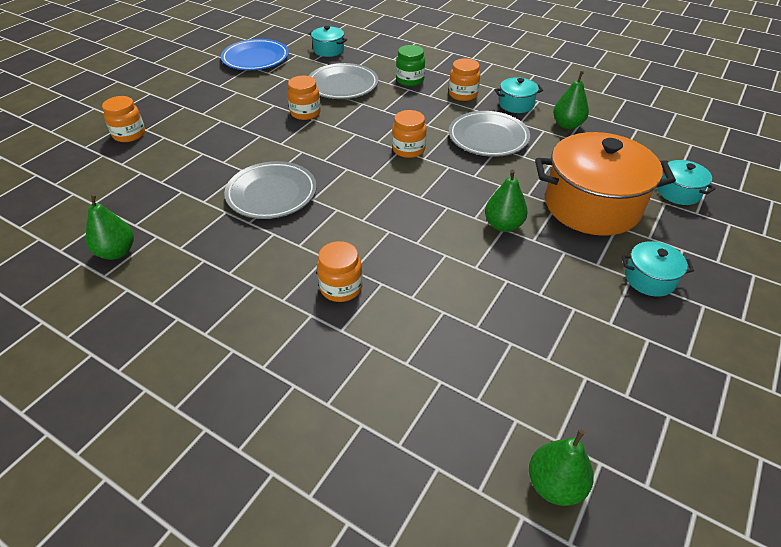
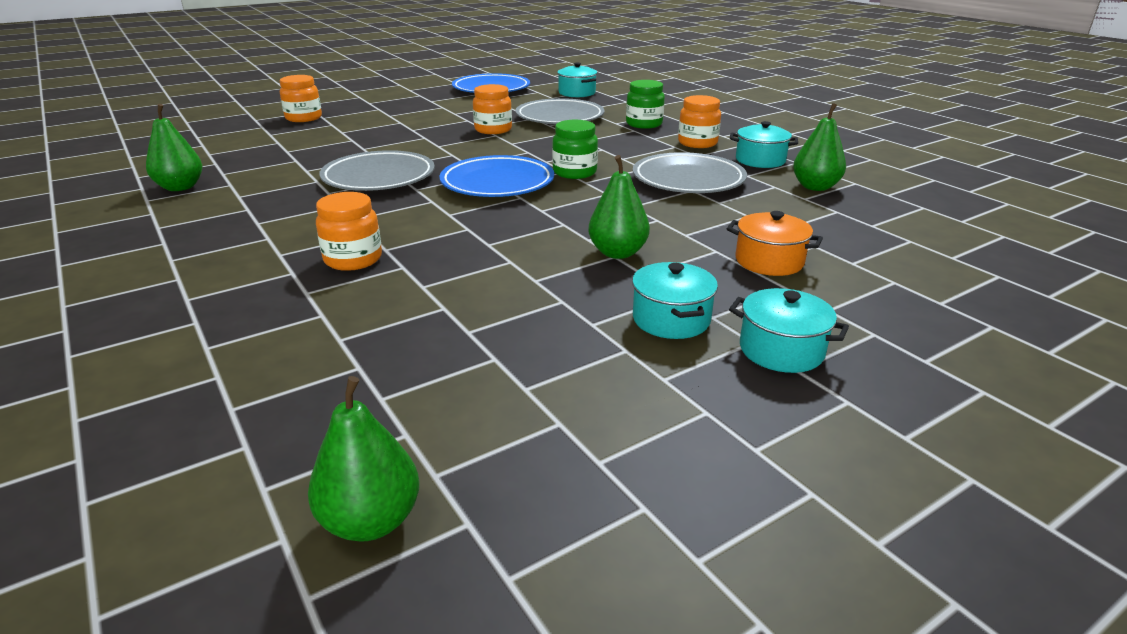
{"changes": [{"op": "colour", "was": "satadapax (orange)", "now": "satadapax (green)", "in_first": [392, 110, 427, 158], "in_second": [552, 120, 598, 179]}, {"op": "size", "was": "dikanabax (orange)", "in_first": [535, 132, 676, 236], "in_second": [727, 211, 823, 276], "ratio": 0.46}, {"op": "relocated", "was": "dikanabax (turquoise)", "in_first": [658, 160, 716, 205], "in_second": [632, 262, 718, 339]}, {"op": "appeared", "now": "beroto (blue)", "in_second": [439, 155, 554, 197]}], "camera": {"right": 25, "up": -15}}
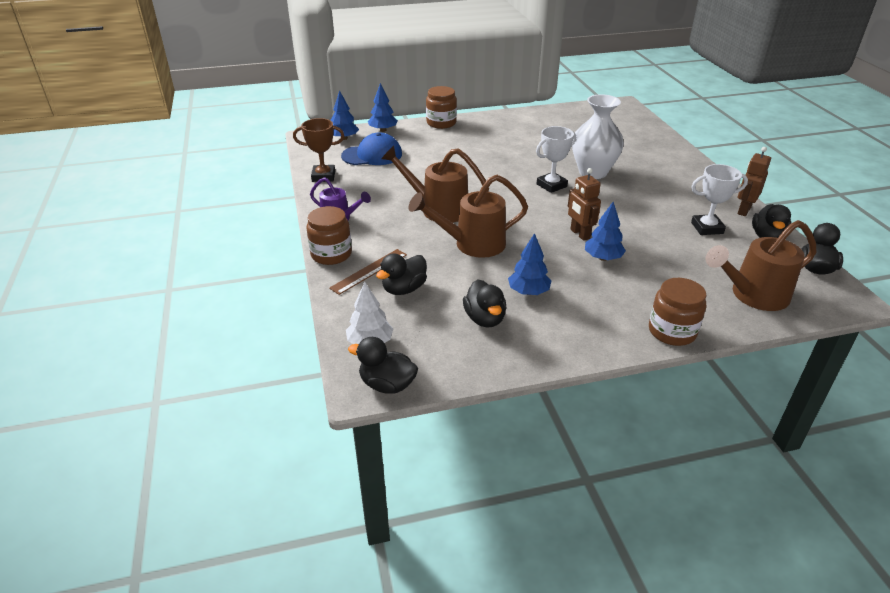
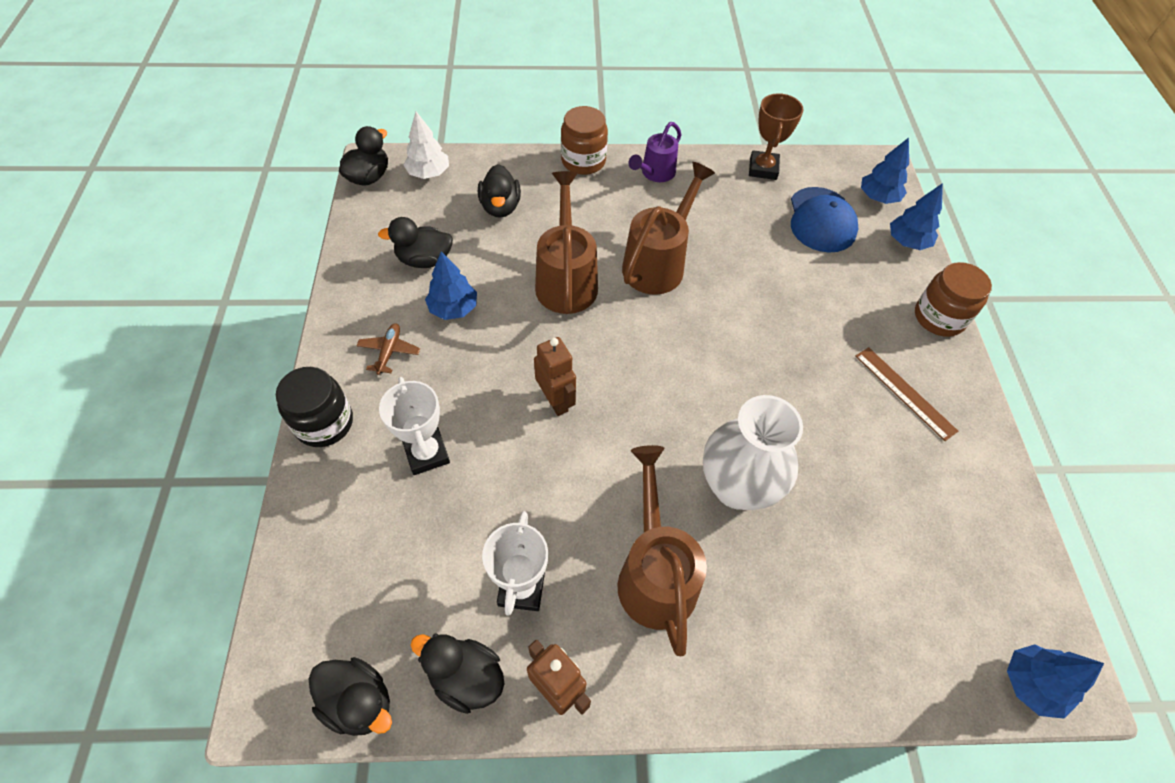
{"changes": [{"op": "relocated", "was": "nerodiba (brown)", "in_first": [329, 249, 407, 295], "in_second": [855, 347, 958, 441]}, {"op": "spun", "was": "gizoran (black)", "in_first": [376, 253, 427, 295], "in_second": [478, 164, 521, 218], "clockwise": -150}, {"op": "relocated", "was": "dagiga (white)", "in_first": [536, 126, 576, 193], "in_second": [379, 377, 450, 475]}, {"op": "spun", "was": "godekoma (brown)", "in_first": [568, 168, 601, 241], "in_second": [534, 337, 576, 416], "clockwise": 75}, {"op": "relocated", "was": "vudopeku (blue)", "in_first": [585, 202, 626, 261], "in_second": [1007, 644, 1104, 719]}, {"op": "colour", "was": "satadapax (brown)", "now": "satadapax (black)", "in_first": [649, 278, 707, 346], "in_second": [276, 367, 353, 447]}, {"op": "relocated", "was": "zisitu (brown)", "in_first": [705, 220, 816, 311], "in_second": [617, 445, 707, 656]}, {"op": "appeared", "now": "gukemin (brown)", "in_second": [356, 323, 420, 375]}], "camera": {"right": 100, "up": 20}}
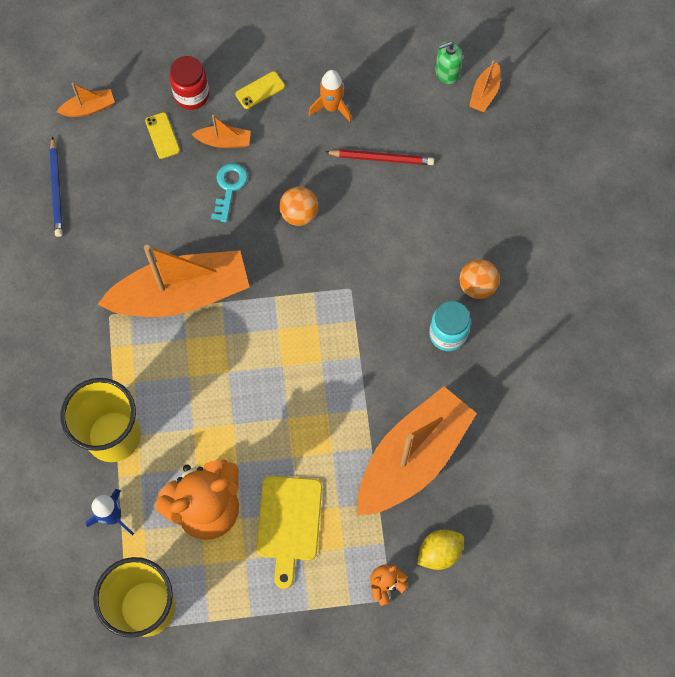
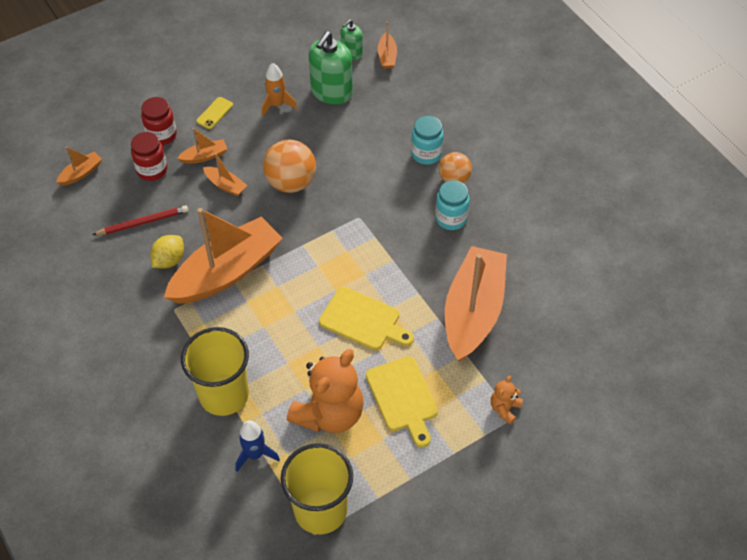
{"changes": [{"op": "missing", "was": "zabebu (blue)", "in_first": [50, 136, 63, 237]}, {"op": "exchanged", "was": "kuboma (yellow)", "now": "satadapax (red)", "in_first": [145, 112, 180, 159], "in_second": [131, 132, 167, 181]}, {"op": "exchanged", "was": "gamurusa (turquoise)", "now": "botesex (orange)", "in_first": [211, 163, 248, 222], "in_second": [203, 153, 247, 196]}, {"op": "size", "was": "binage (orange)", "in_first": [279, 187, 318, 226], "in_second": [263, 140, 316, 193], "ratio": 1.58}, {"op": "relocated", "was": "zabebu (red)", "in_first": [325, 149, 434, 165], "in_second": [92, 205, 188, 235]}, {"op": "relocated", "was": "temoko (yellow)", "in_first": [417, 530, 464, 570], "in_second": [150, 235, 184, 268]}, {"op": "appeared", "now": "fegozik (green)", "in_second": [309, 31, 353, 105]}, {"op": "appeared", "now": "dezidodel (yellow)", "in_second": [319, 287, 414, 350]}, {"op": "appeared", "now": "satadapax (turquoise)", "in_second": [411, 116, 444, 165]}], "camera": {"right": -25, "up": -15}}
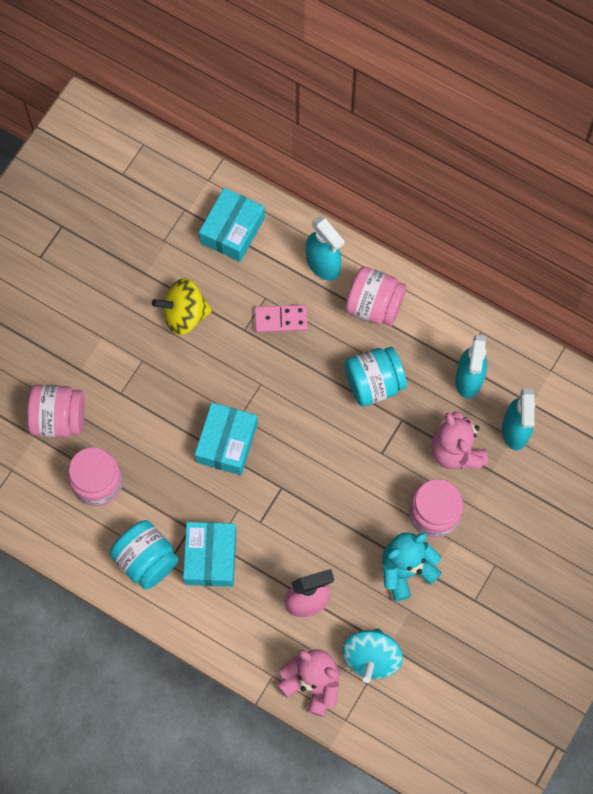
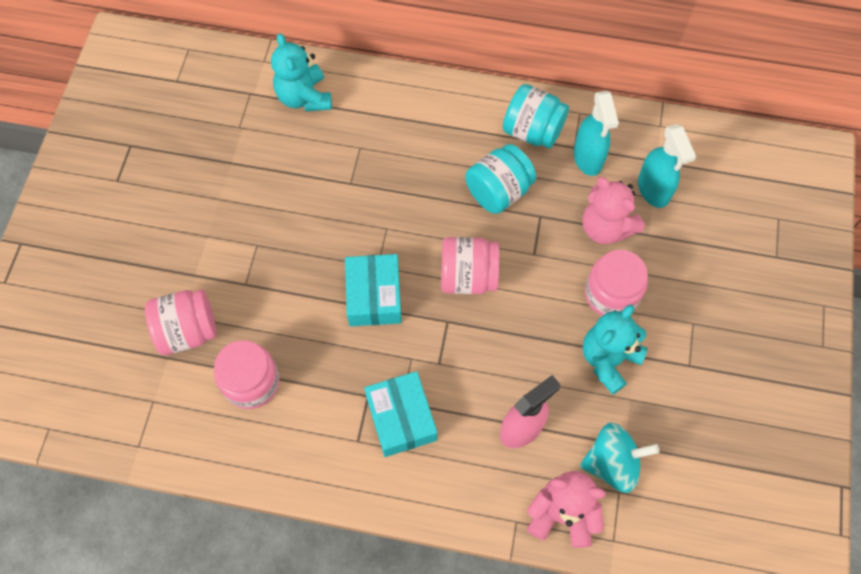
{"changes": [{"op": "relocated", "was": "satadapax (turquoise)", "in_first": [110, 520, 179, 590], "in_second": [503, 84, 569, 148]}, {"op": "missing", "was": "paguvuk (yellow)", "in_first": [152, 278, 212, 335]}, {"op": "exchanged", "was": "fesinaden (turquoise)", "now": "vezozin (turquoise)", "in_first": [199, 188, 265, 262], "in_second": [271, 33, 332, 112]}, {"op": "missing", "was": "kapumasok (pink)", "in_first": [255, 305, 308, 332]}, {"op": "missing", "was": "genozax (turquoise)", "in_first": [306, 216, 345, 281]}, {"op": "spun", "was": "paguvuk (turquoise)", "in_first": [342, 628, 403, 683], "in_second": [580, 423, 660, 493], "clockwise": -90}, {"op": "relocated", "was": "satadapax (pink)", "in_first": [345, 266, 407, 326], "in_second": [441, 237, 499, 294]}], "camera": {"right": -20, "up": -5}}
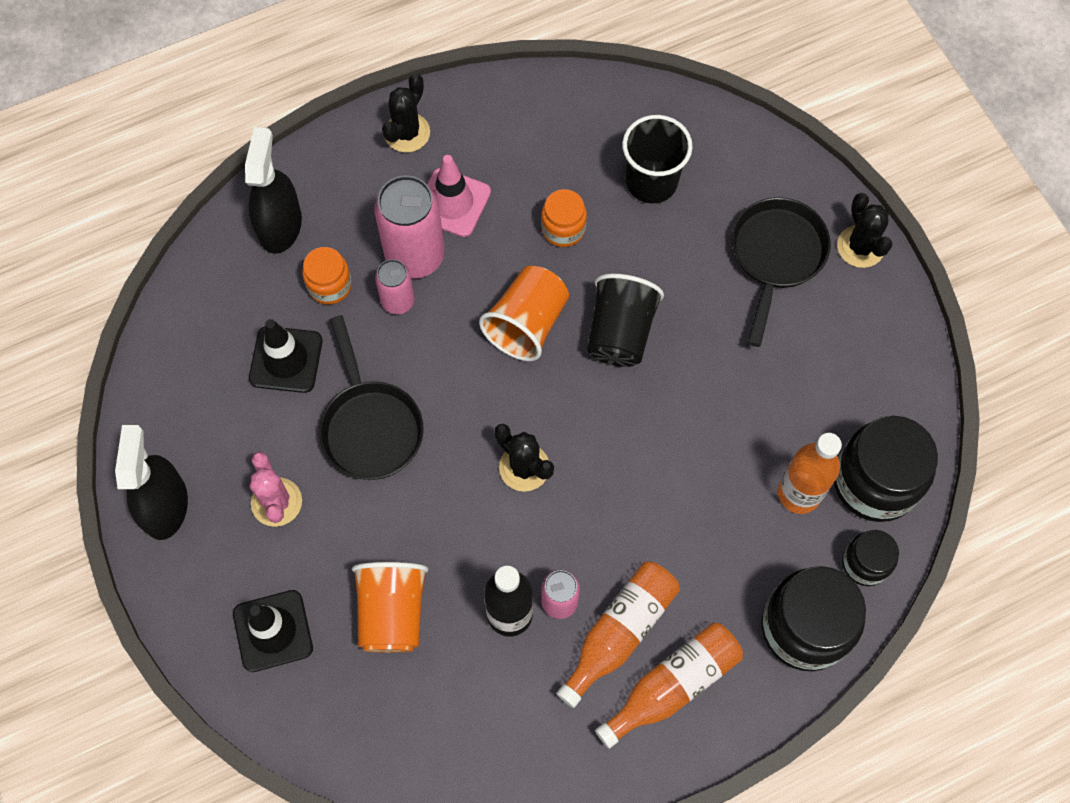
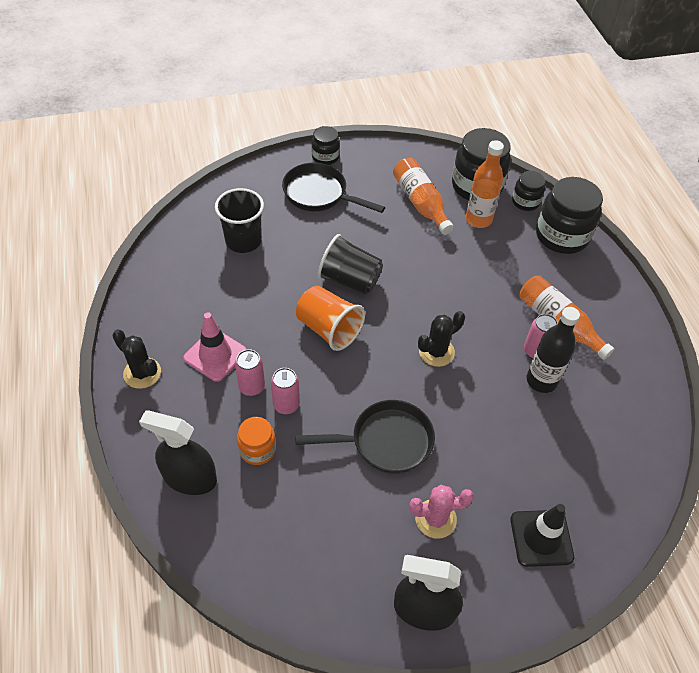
{"changes": [{"op": "missing", "was": "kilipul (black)", "in_first": [249, 319, 323, 393]}, {"op": "missing", "was": "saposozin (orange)", "in_first": [352, 562, 428, 653]}, {"op": "size", "was": "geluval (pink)", "in_first": [374, 175, 445, 279], "in_second": [235, 349, 265, 396], "ratio": 0.56}, {"op": "missing", "was": "satadapax (orange)", "in_first": [541, 189, 587, 247]}, {"op": "relocated", "was": "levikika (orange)", "in_first": [595, 623, 743, 749], "in_second": [393, 158, 454, 235]}, {"op": "exchanged", "was": "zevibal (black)", "now": "satadapax (black)", "in_first": [837, 193, 892, 268], "in_second": [311, 126, 340, 165]}], "camera": {"right": -80, "up": -15}}
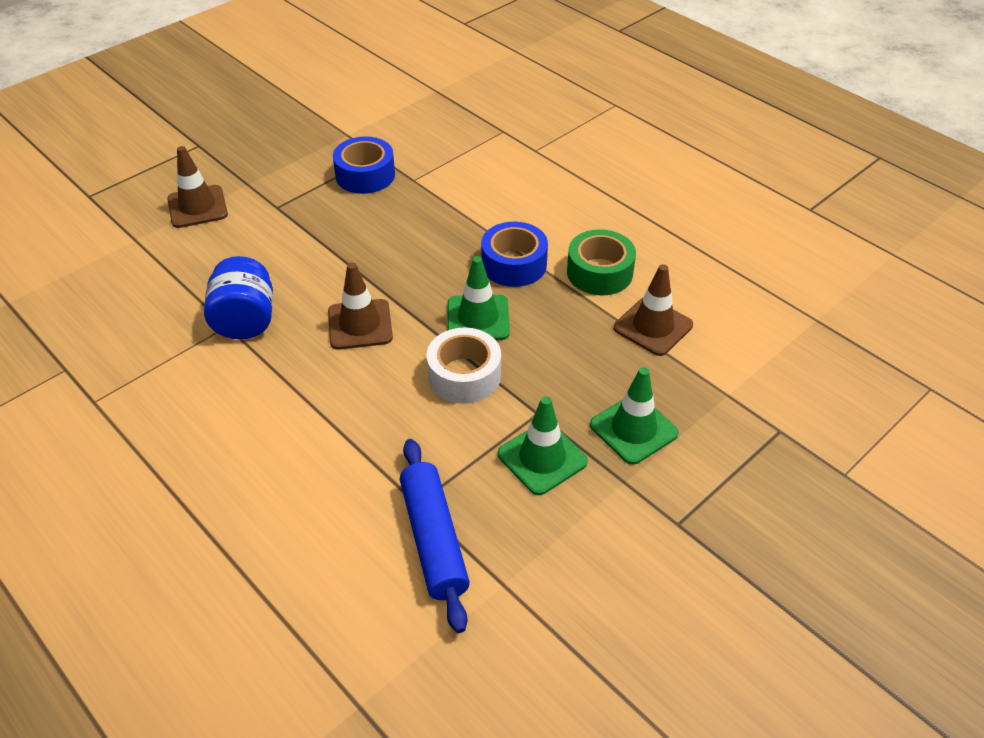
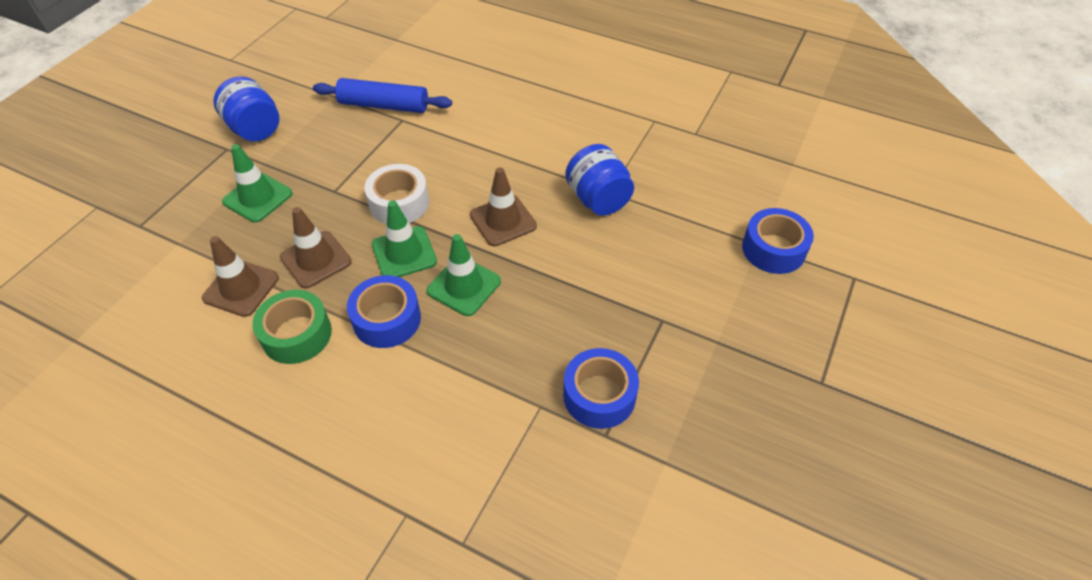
{"changes": [{"op": "relocated", "was": "kilipul (brown)", "in_first": [167, 146, 228, 228], "in_second": [280, 207, 352, 288]}, {"op": "spun", "was": "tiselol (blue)", "in_first": [400, 439, 470, 633], "in_second": [313, 78, 452, 113], "clockwise": -45}, {"op": "relocated", "was": "kilipul (green)", "in_first": [498, 396, 588, 495], "in_second": [427, 234, 501, 316]}, {"op": "appeared", "now": "satadapax (blue)", "in_second": [213, 77, 279, 141]}, {"op": "appeared", "now": "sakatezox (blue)", "in_second": [742, 208, 814, 274]}], "camera": {"right": 160, "up": 5}}
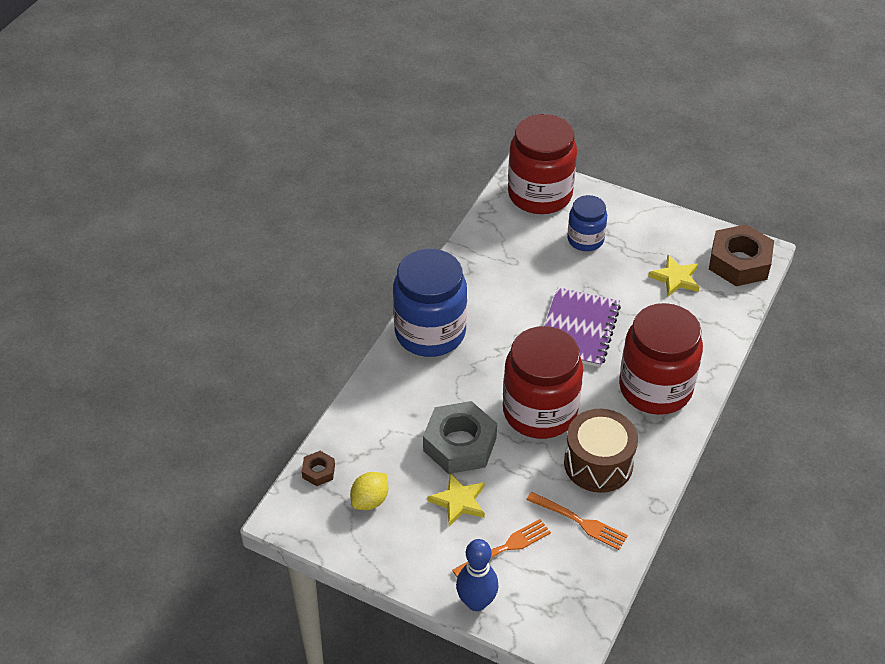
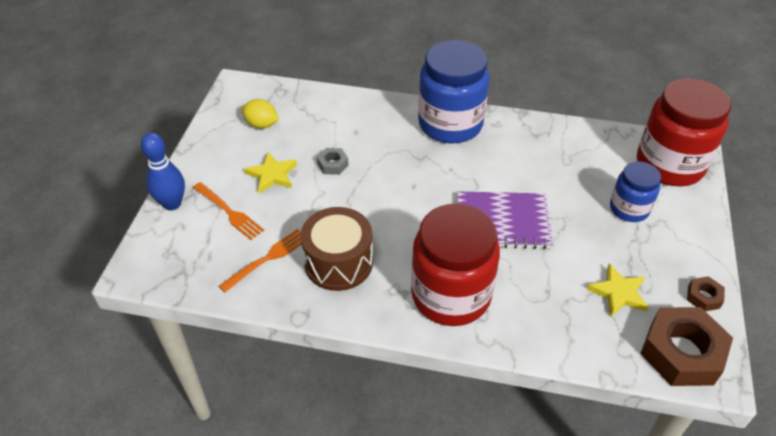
{"changes": [{"op": "relocated", "was": "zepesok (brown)", "in_first": [302, 451, 335, 486], "in_second": [687, 276, 725, 311]}, {"op": "size", "was": "zepesok (grey)", "in_first": [423, 401, 497, 474], "in_second": [317, 148, 349, 175], "ratio": 0.46}, {"op": "missing", "was": "satadapax (red)", "in_first": [503, 326, 583, 439]}, {"op": "spun", "was": "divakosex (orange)", "in_first": [526, 492, 628, 550], "in_second": [219, 229, 301, 293], "clockwise": -150}], "camera": {"right": 75, "up": 0}}
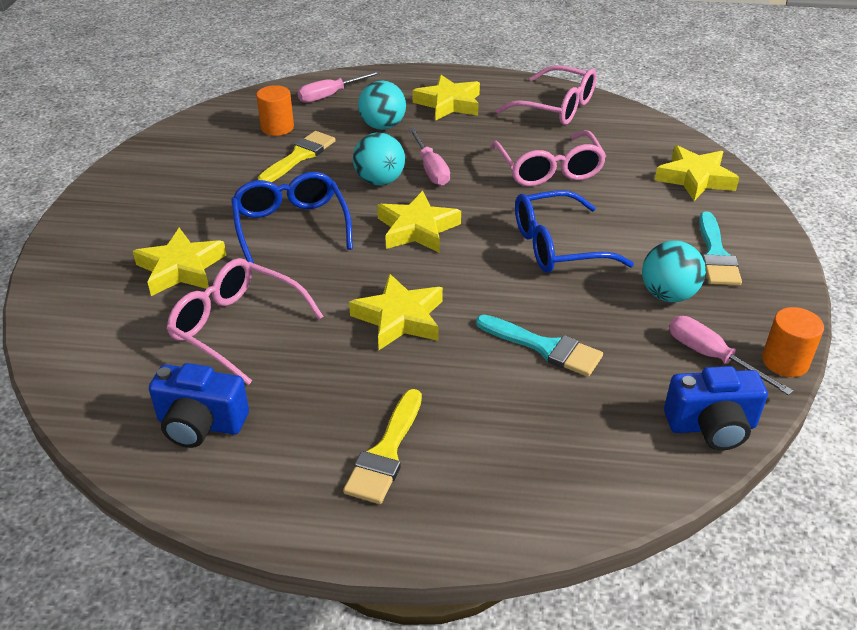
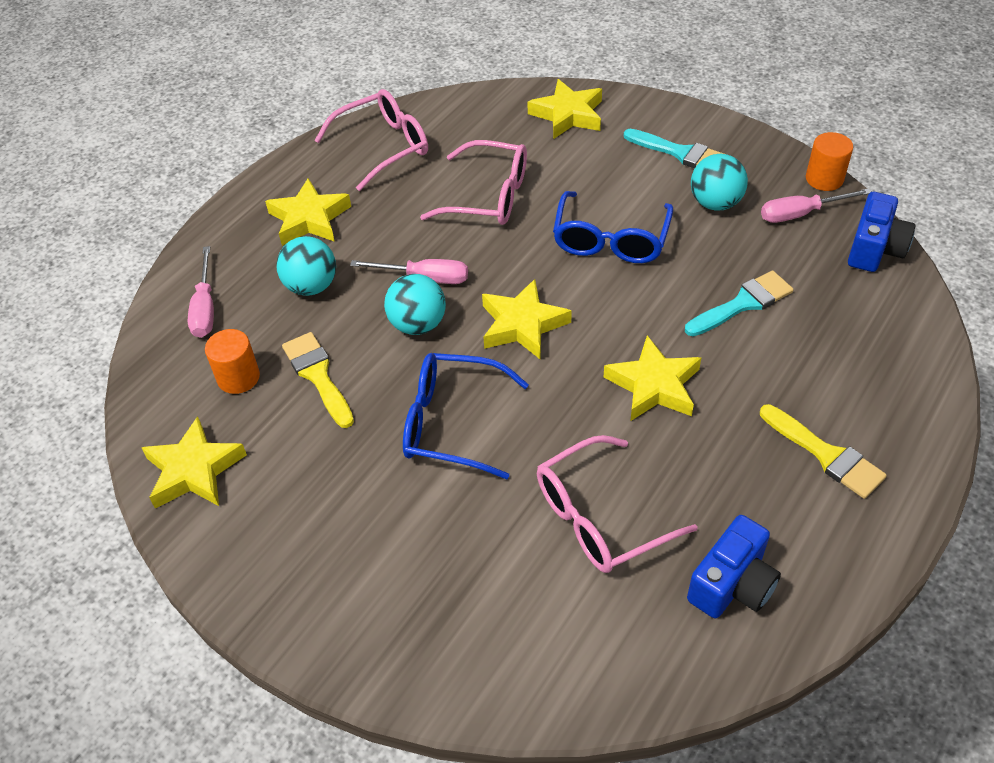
{"changes": [{"op": "relocated", "was": "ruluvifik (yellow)", "in_first": [133, 228, 226, 296], "in_second": [141, 416, 247, 509]}], "camera": {"right": -60, "up": 10}}
